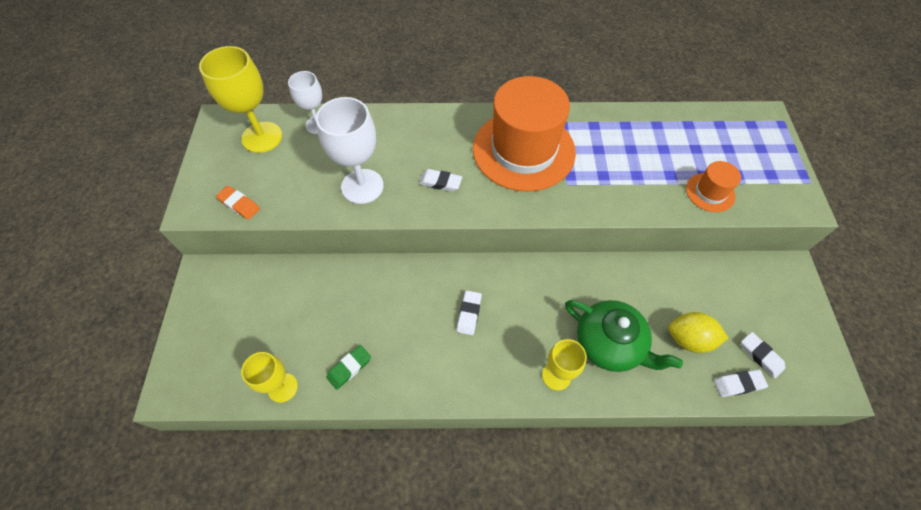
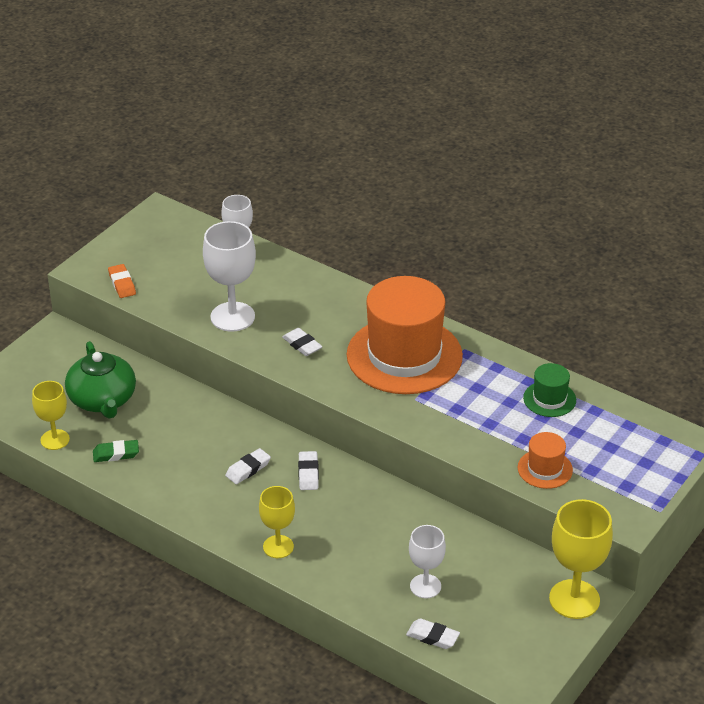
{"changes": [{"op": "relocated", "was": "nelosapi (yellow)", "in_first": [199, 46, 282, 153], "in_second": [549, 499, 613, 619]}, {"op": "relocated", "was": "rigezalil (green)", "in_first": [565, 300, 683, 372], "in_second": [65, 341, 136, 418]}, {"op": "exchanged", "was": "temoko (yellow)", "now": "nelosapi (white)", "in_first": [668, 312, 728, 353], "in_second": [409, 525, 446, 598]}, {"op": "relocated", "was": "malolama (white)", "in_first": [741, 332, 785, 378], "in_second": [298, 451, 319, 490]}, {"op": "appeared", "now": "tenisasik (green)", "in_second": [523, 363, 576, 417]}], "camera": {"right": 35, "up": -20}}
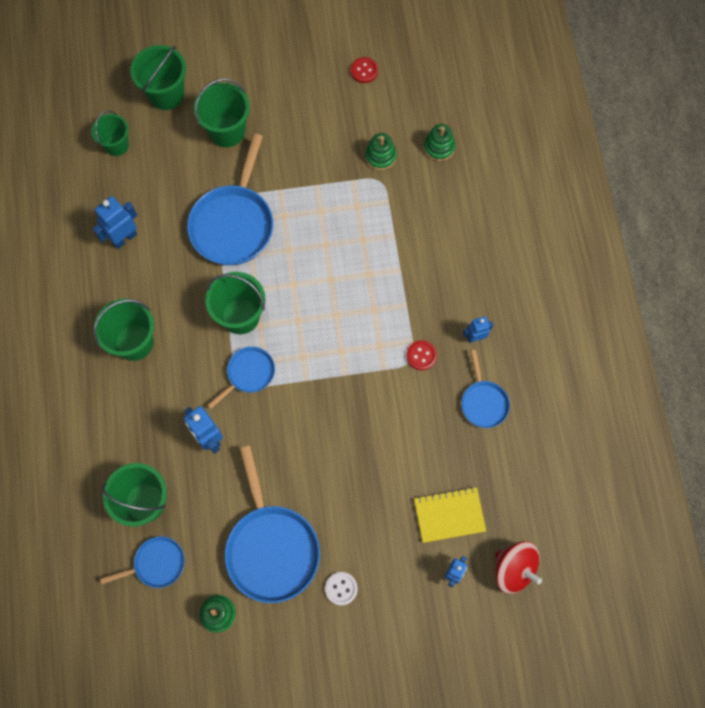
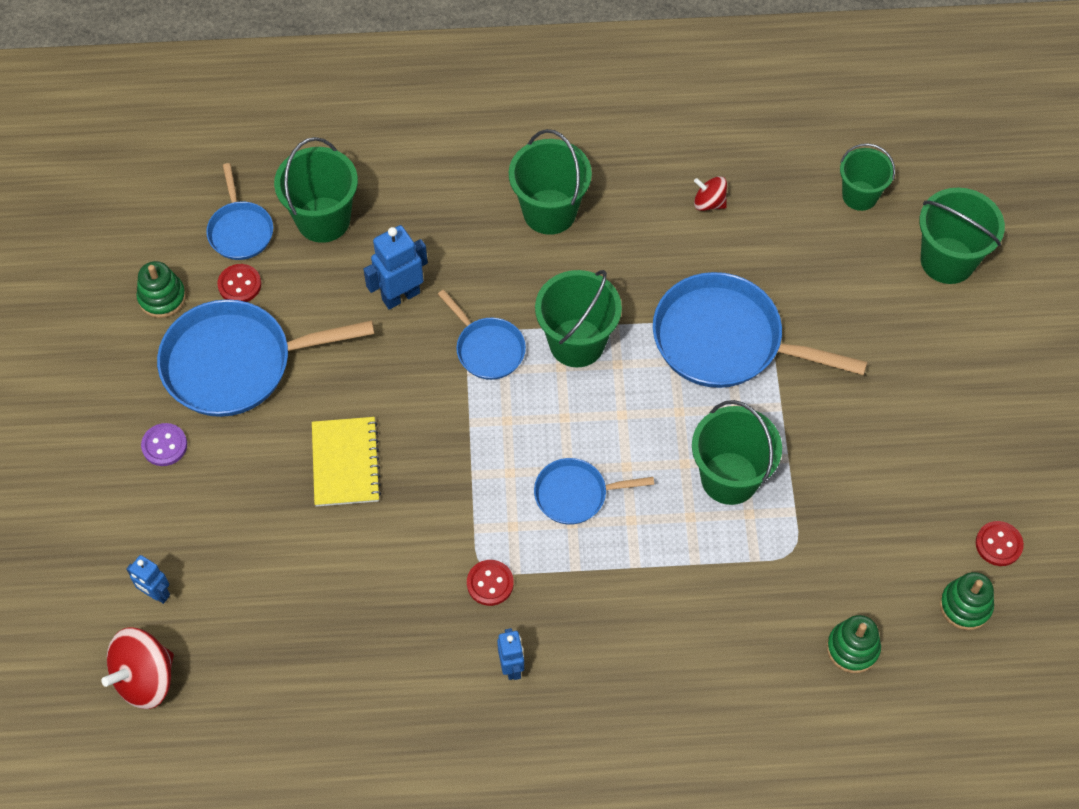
{"changes": [{"op": "exchanged", "was": "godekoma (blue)", "now": "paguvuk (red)", "in_first": [93, 196, 137, 249], "in_second": [694, 176, 727, 211]}, {"op": "relocated", "was": "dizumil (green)", "in_first": [194, 78, 250, 147], "in_second": [692, 400, 782, 505]}, {"op": "colour", "was": "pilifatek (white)", "now": "pilifatek (purple)", "in_first": [325, 572, 358, 605], "in_second": [141, 423, 187, 466]}, {"op": "relocated", "was": "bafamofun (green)", "in_first": [365, 133, 397, 170], "in_second": [940, 572, 994, 630]}, {"op": "relocated", "was": "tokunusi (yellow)", "in_first": [414, 487, 486, 543], "in_second": [312, 417, 381, 507]}, {"op": "relocated", "was": "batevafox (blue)", "in_first": [461, 350, 510, 428], "in_second": [534, 458, 654, 525]}, {"op": "appeared", "now": "pilifatek (red)", "in_second": [217, 264, 261, 302]}], "camera": {"right": 95, "up": -10}}
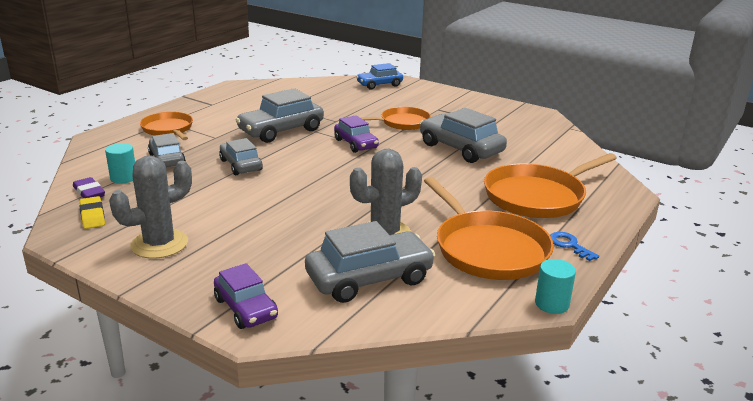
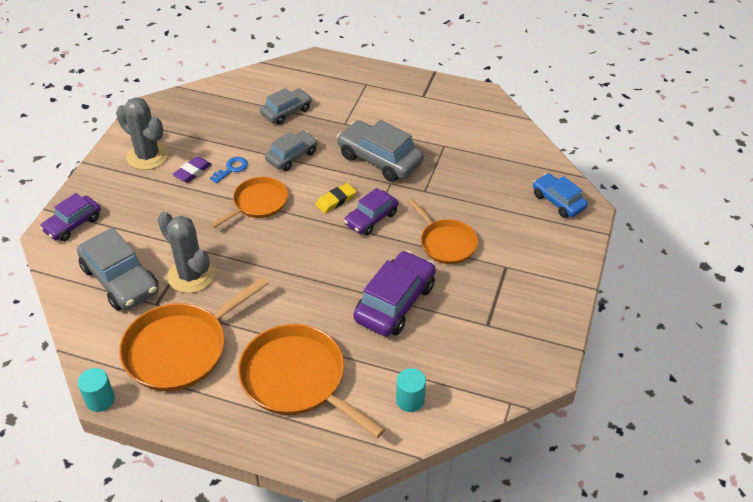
{"changes": [{"op": "relocated", "was": "malolama (purple)", "in_first": [73, 177, 105, 198], "in_second": [173, 156, 212, 183]}, {"op": "relocated", "was": "malolama (yellow)", "in_first": [79, 196, 105, 229], "in_second": [315, 183, 356, 213]}, {"op": "relocated", "was": "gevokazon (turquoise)", "in_first": [105, 143, 135, 184], "in_second": [396, 368, 426, 412]}, {"op": "relocated", "was": "batevafox (orange)", "in_first": [140, 112, 193, 140], "in_second": [210, 177, 288, 228]}, {"op": "colour", "was": "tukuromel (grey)", "now": "tukuromel (purple)", "in_first": [420, 108, 507, 163], "in_second": [353, 251, 436, 336]}, {"op": "relocated", "was": "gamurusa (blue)", "in_first": [550, 232, 599, 261], "in_second": [210, 157, 248, 184]}], "camera": {"right": 75, "up": 20}}
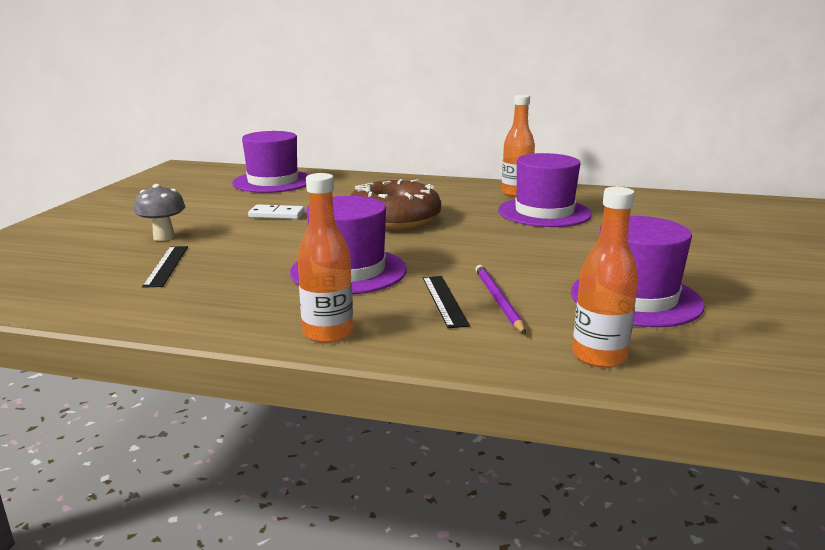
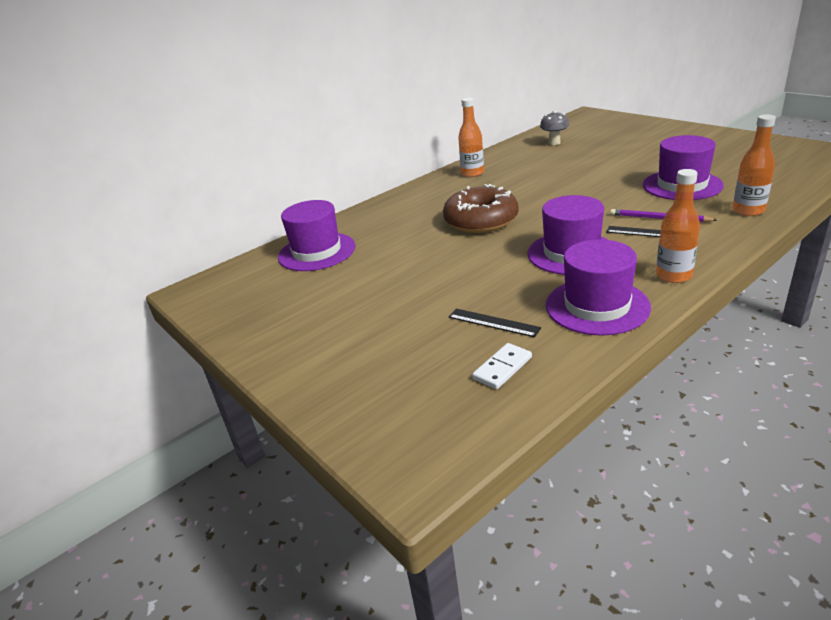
{"changes": [{"op": "relocated", "was": "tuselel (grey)", "in_first": [134, 184, 185, 241], "in_second": [540, 110, 569, 145]}, {"op": "relocated", "was": "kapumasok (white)", "in_first": [248, 204, 305, 219], "in_second": [472, 343, 532, 389]}, {"op": "relocated", "was": "tenisasik (purple)", "in_first": [498, 153, 592, 227], "in_second": [546, 239, 651, 336]}], "camera": {"right": -50, "up": 10}}
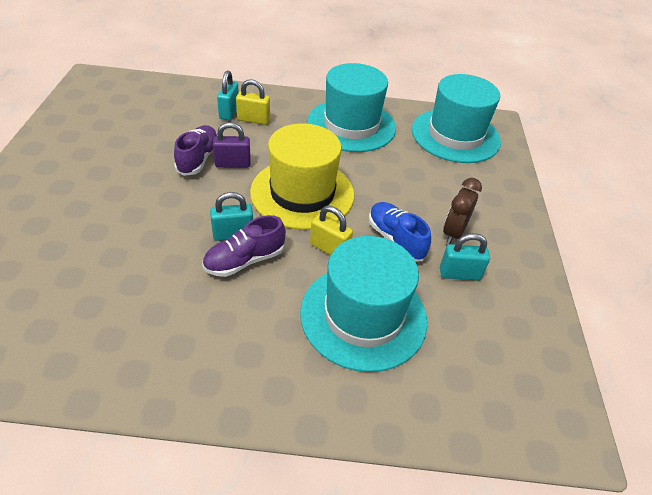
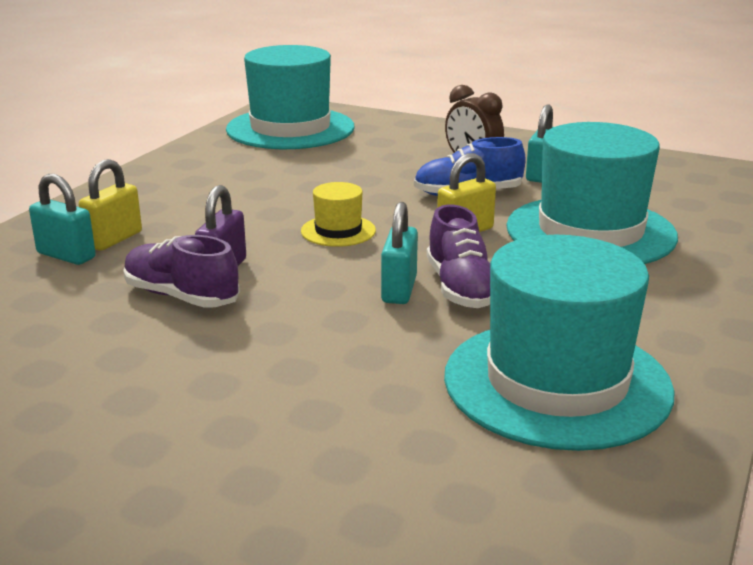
{"changes": [{"op": "size", "was": "tenisasik (yellow)", "in_first": [250, 123, 354, 230], "in_second": [301, 182, 376, 247], "ratio": 0.45}, {"op": "relocated", "was": "tenisasik (turquoise)", "in_first": [307, 63, 396, 152], "in_second": [444, 235, 675, 451]}], "camera": {"right": -65, "up": -20}}
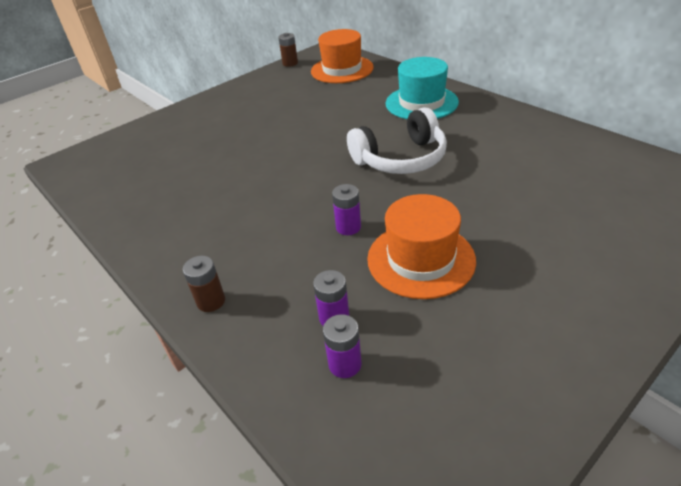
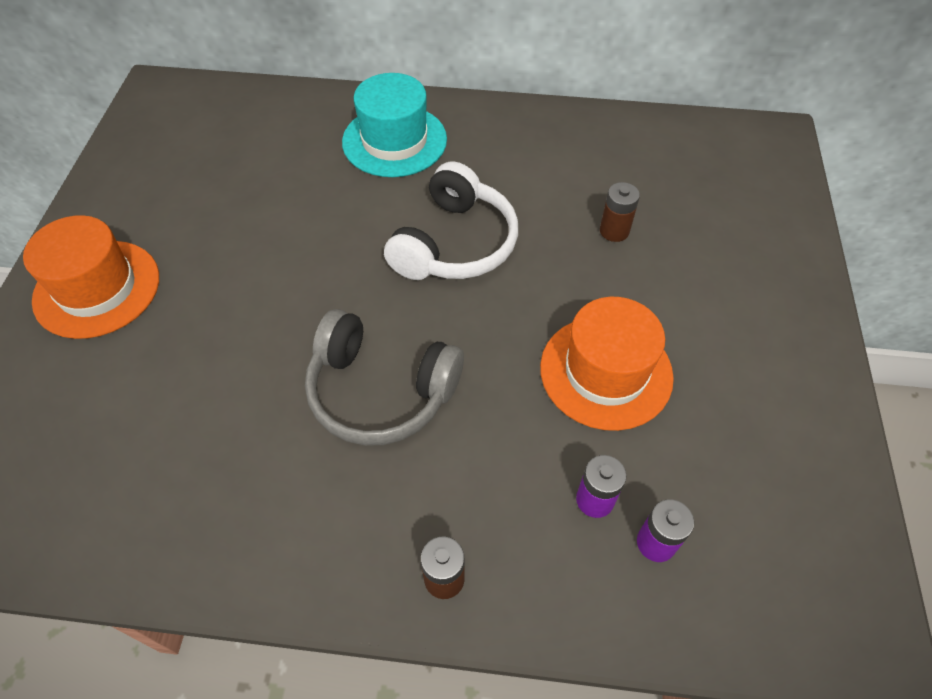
{"changes": [{"op": "relocated", "was": "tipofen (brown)", "in_first": [278, 33, 298, 67], "in_second": [600, 182, 640, 242]}, {"op": "relocated", "was": "tenisasik (orange)", "in_first": [311, 29, 374, 83], "in_second": [23, 215, 159, 339]}, {"op": "missing", "was": "tipofen (purple)", "in_first": [332, 184, 361, 235]}, {"op": "appeared", "now": "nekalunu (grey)", "in_second": [305, 309, 464, 446]}], "camera": {"right": -45, "up": 15}}
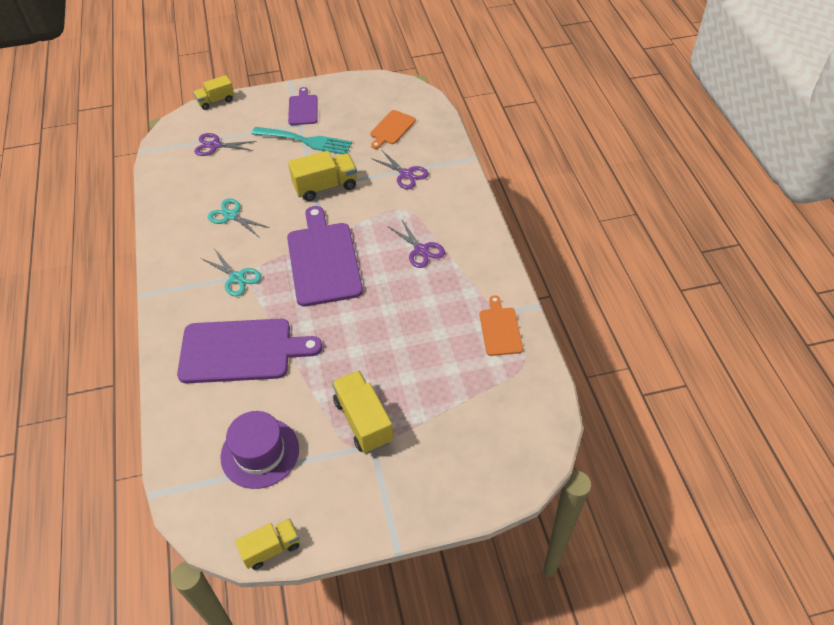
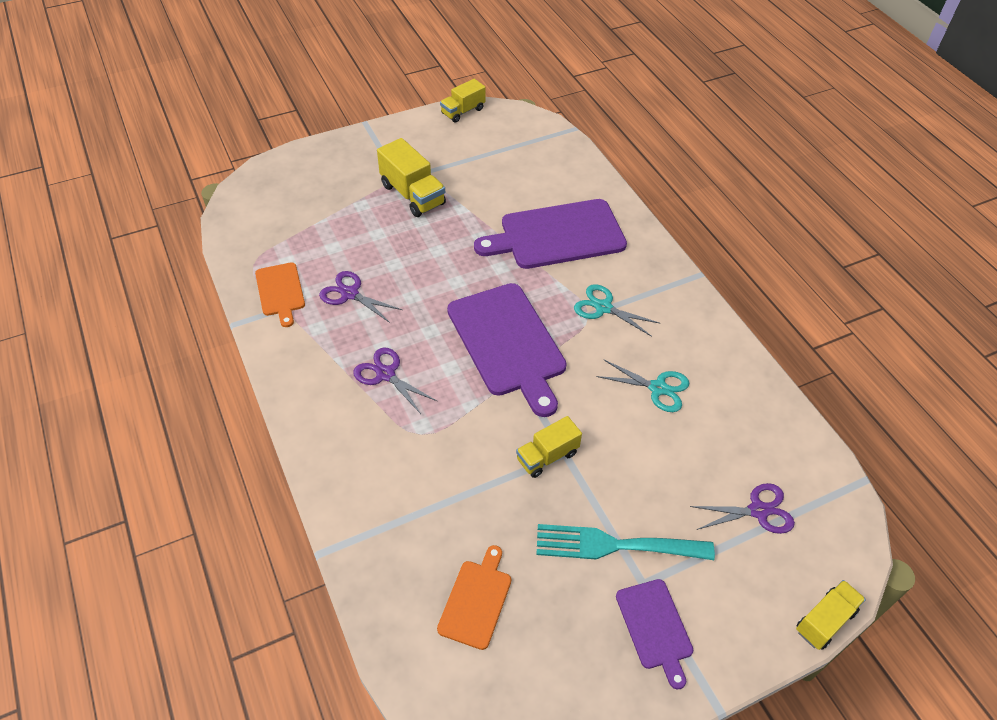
{"changes": [{"op": "missing", "was": "tenisasik (purple)", "in_first": [220, 411, 299, 489]}, {"op": "size", "was": "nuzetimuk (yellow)", "in_first": [288, 151, 357, 201], "in_second": [516, 416, 582, 478], "ratio": 0.65}, {"op": "relocated", "was": "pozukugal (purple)", "in_first": [371, 151, 429, 189], "in_second": [319, 271, 403, 323]}], "camera": {"right": 165, "up": 0}}
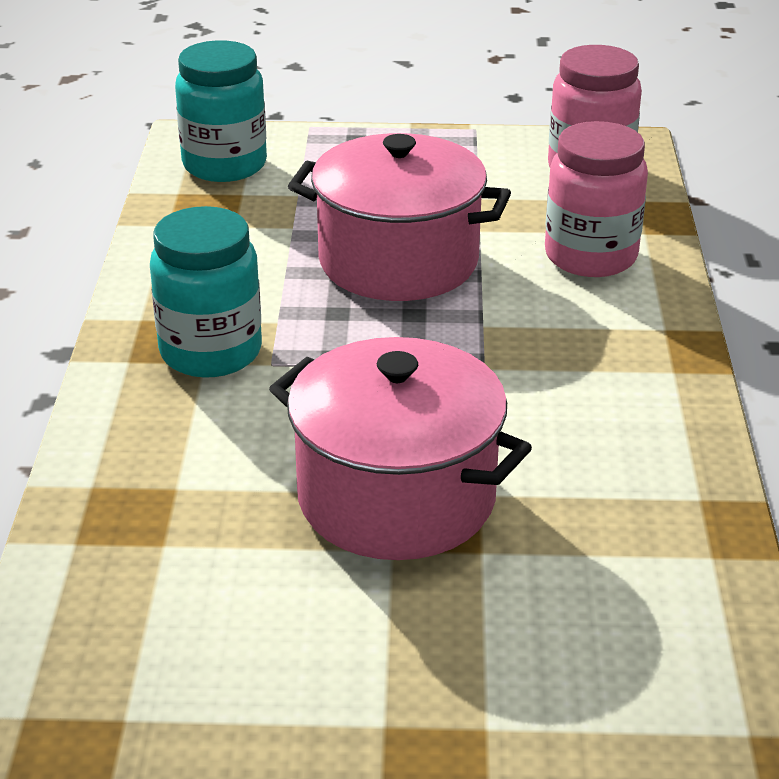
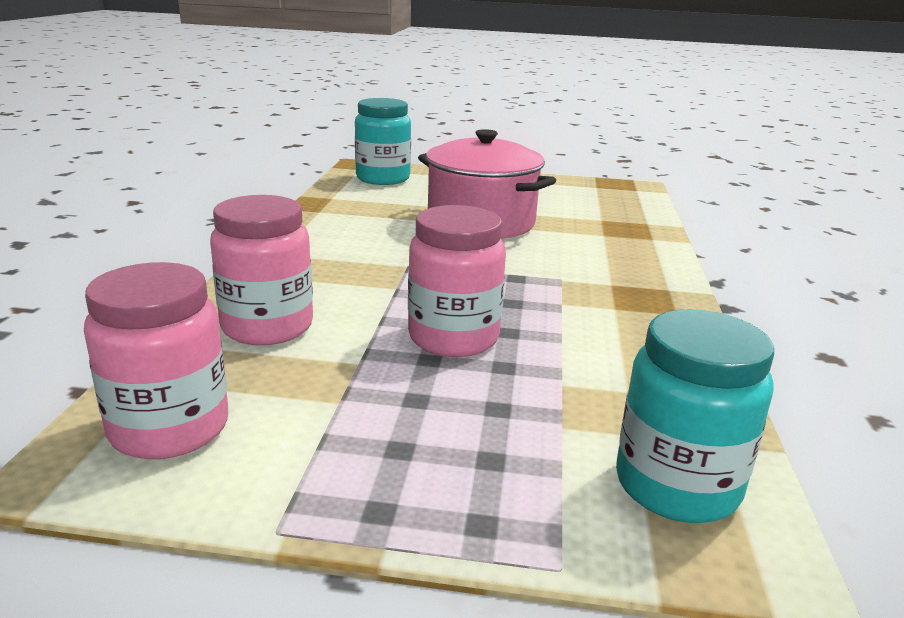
{"changes": [{"op": "relocated", "was": "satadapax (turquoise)", "in_first": [150, 206, 262, 378], "in_second": [355, 98, 411, 185]}, {"op": "exchanged", "was": "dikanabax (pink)", "now": "satadapax (pink)", "in_first": [288, 133, 511, 301], "in_second": [408, 205, 506, 357]}], "camera": {"right": -175, "up": -10}}
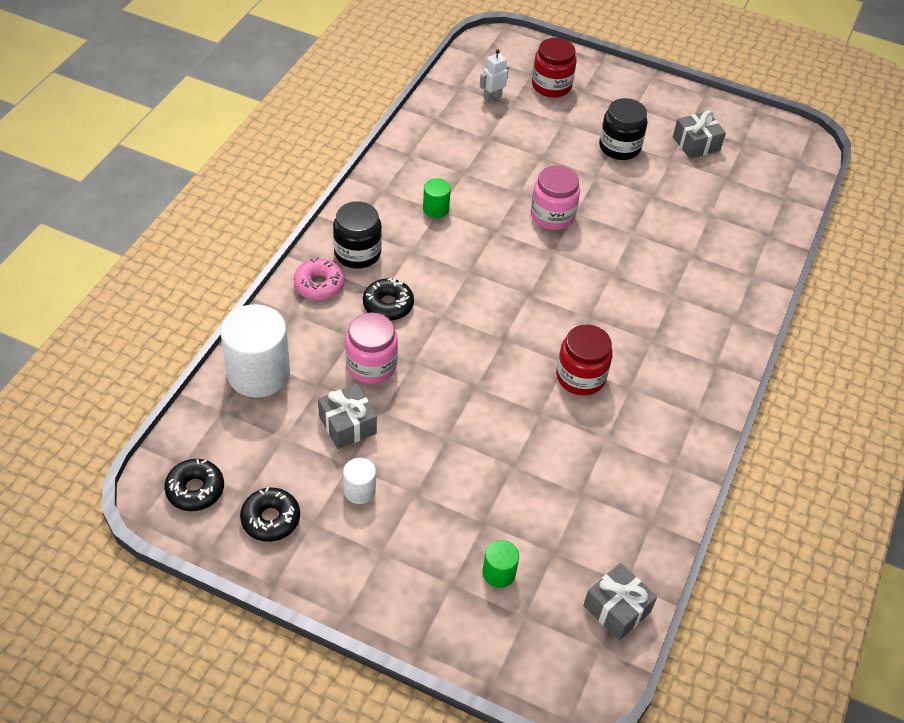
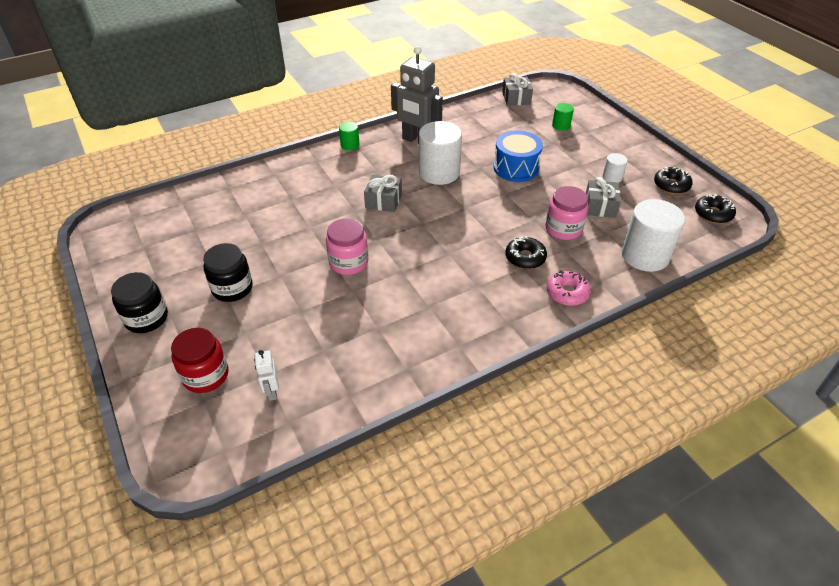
{"changes": [{"op": "relocated", "was": "satadapax (black)", "in_first": [333, 201, 382, 269], "in_second": [111, 272, 168, 333]}, {"op": "relocated", "was": "gevokazon (green)", "in_first": [423, 178, 451, 218], "in_second": [339, 122, 359, 150]}, {"op": "spun", "was": "godekoma (white)", "in_first": [480, 49, 509, 102], "in_second": [254, 350, 279, 401], "clockwise": 75}, {"op": "exchanged", "was": "satadapax (red)", "now": "gevokazon (white)", "in_first": [556, 325, 613, 395], "in_second": [419, 121, 462, 185]}, {"op": "relocated", "was": "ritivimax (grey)", "in_first": [673, 110, 726, 159], "in_second": [364, 174, 402, 212]}, {"op": "appeared", "now": "godekoma (grey)", "in_second": [391, 46, 443, 144]}, {"op": "appeared", "now": "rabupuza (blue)", "in_second": [494, 130, 543, 182]}], "camera": {"right": -140, "up": -5}}
